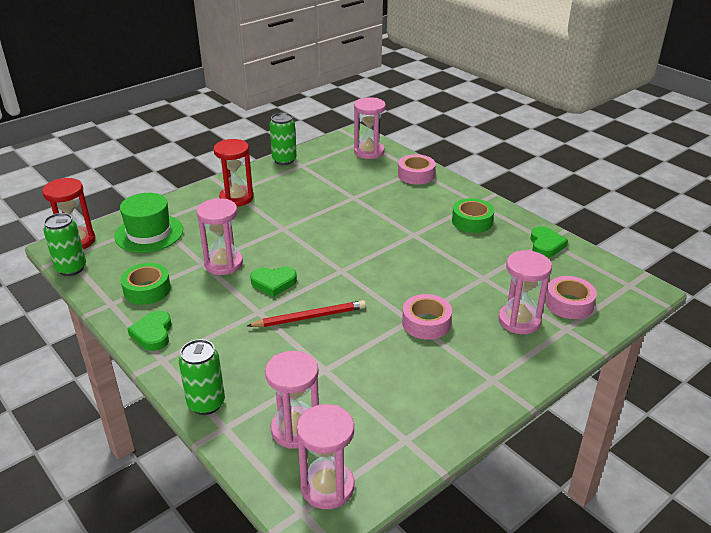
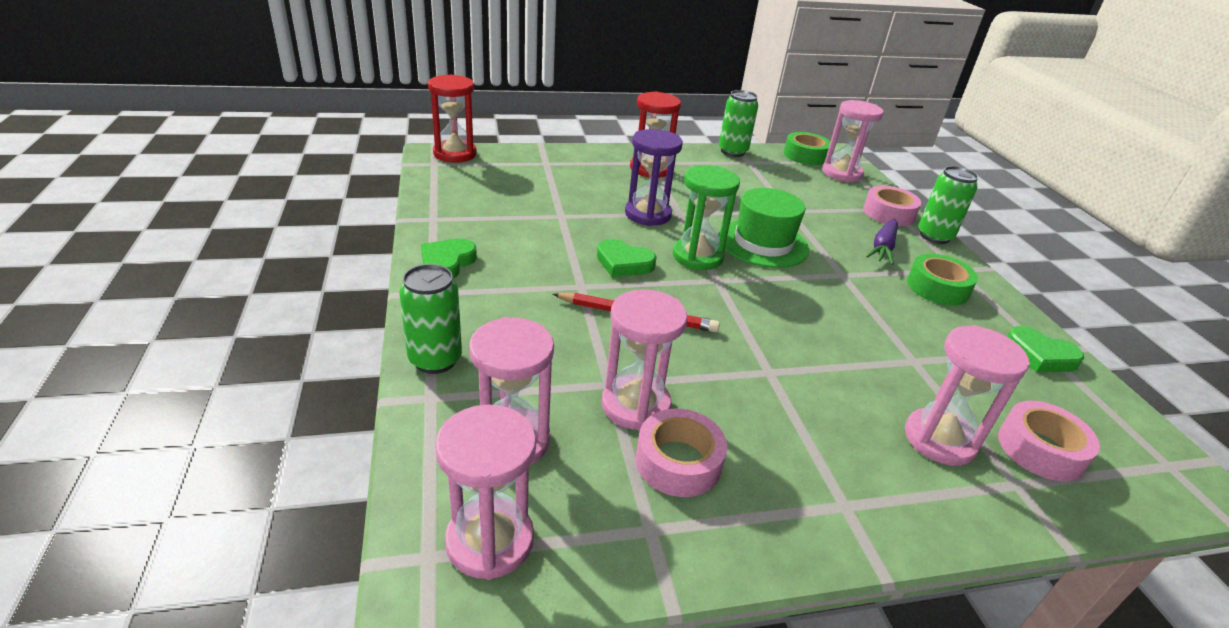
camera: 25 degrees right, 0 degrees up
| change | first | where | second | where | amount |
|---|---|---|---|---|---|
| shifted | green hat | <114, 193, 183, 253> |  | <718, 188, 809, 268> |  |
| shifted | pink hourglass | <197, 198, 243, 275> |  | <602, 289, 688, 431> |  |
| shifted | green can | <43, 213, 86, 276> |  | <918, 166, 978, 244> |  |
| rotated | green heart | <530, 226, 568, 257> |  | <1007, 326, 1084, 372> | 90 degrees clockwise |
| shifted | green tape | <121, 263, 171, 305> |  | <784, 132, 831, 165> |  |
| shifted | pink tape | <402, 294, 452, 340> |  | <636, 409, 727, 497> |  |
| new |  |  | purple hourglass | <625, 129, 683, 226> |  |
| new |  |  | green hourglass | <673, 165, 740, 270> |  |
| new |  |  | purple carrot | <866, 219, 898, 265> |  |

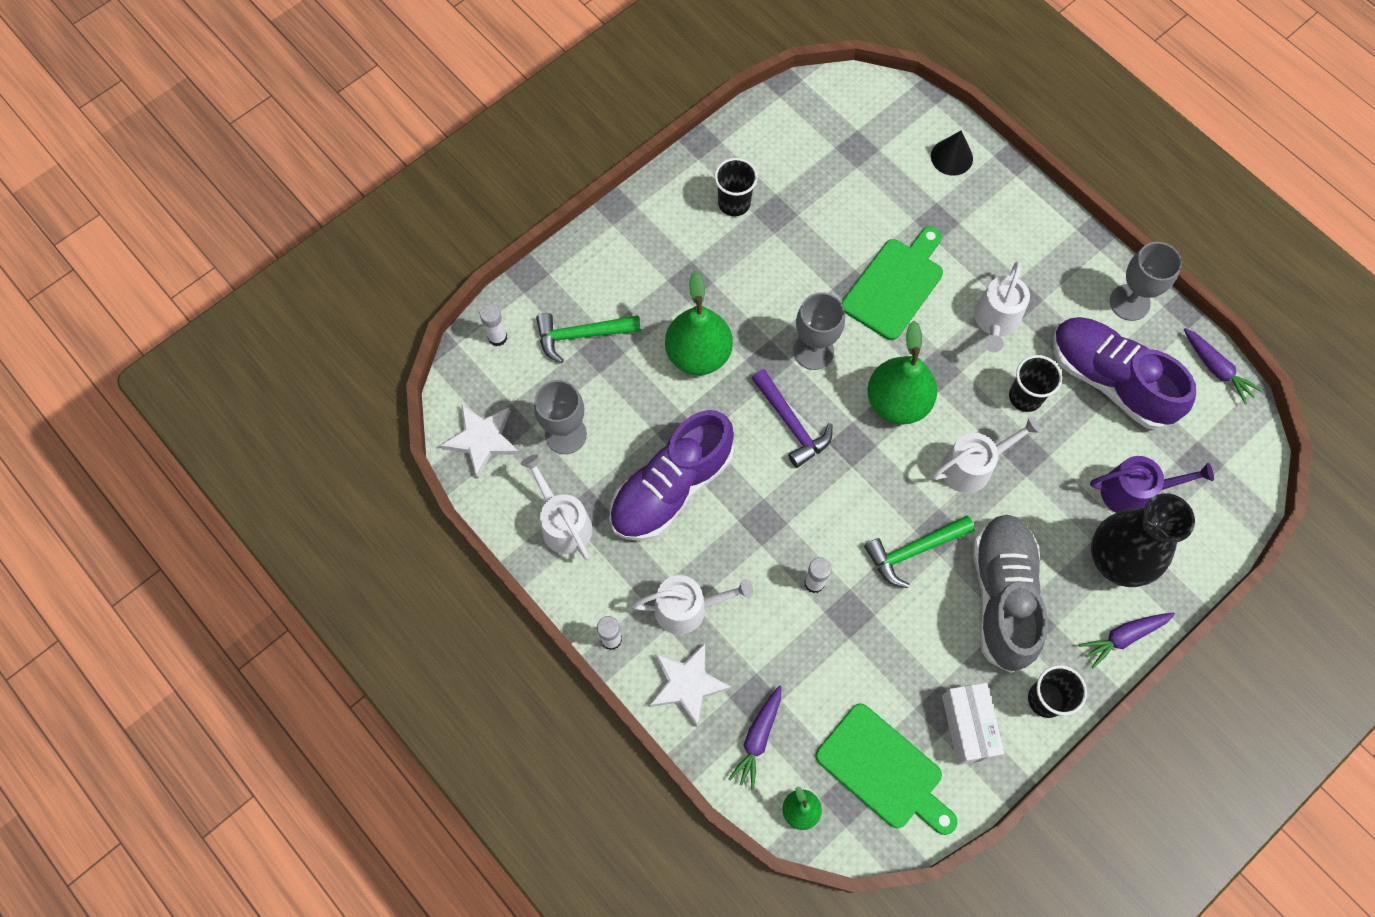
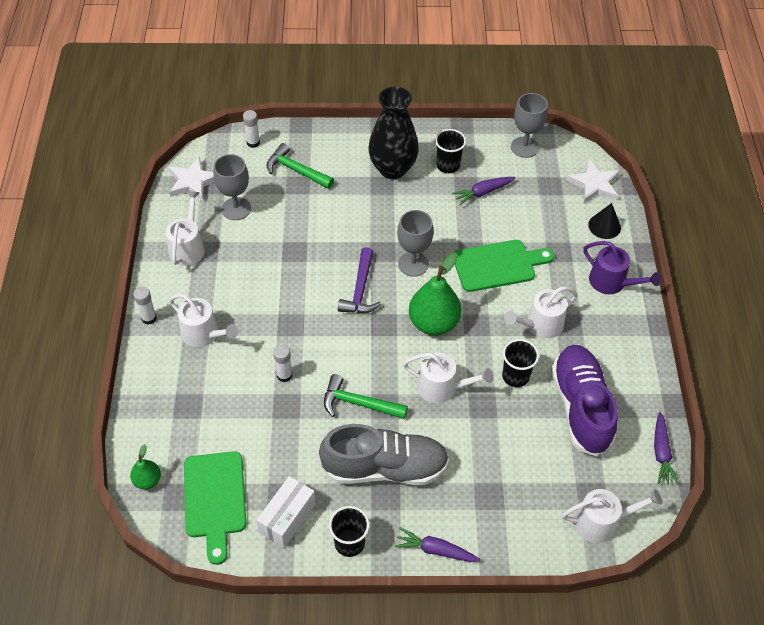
camera: 40 degrees right, 15 degrees down
| change | first | where | second | where | amount |
|---|---|---|---|---|---|
| shifted | grey goblet | <1110, 242, 1182, 321> |  | <511, 93, 548, 158> |  |
| gone | green pear | <665, 270, 733, 375> |  |  |  |
| gone | purple shoe | <610, 410, 734, 541> |  |  |  |
| shifted | purple watering can | <1090, 456, 1214, 513> |  | <583, 241, 661, 294> |  |
| shifted | black vase | <1091, 493, 1195, 587> |  | <368, 87, 419, 179> |  |
| rotated | grey shoe | <973, 514, 1048, 673> |  | <319, 424, 449, 485> | 45 degrees clockwise |
| shifted | white star | <649, 643, 731, 727> |  | <566, 159, 620, 203> |  |
| shifted | purple carrot | <728, 685, 781, 790> |  | <452, 177, 515, 205> |  |
| new |  |  | white watering can | <562, 489, 663, 543> |  |

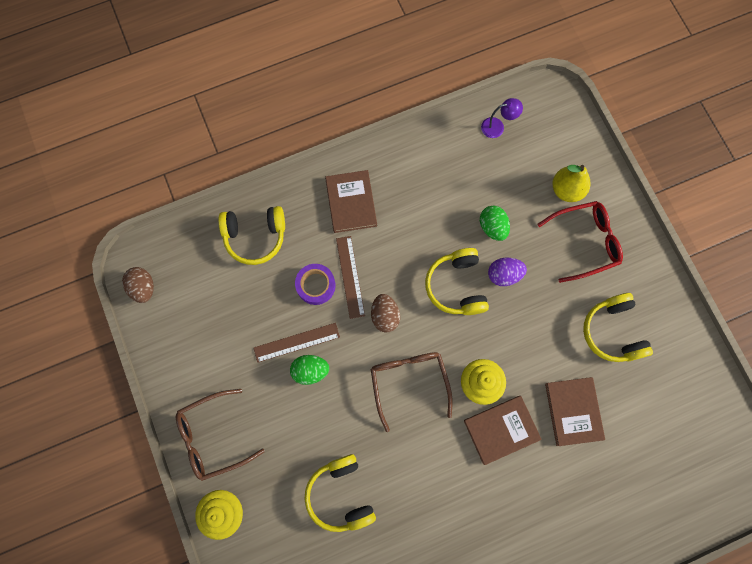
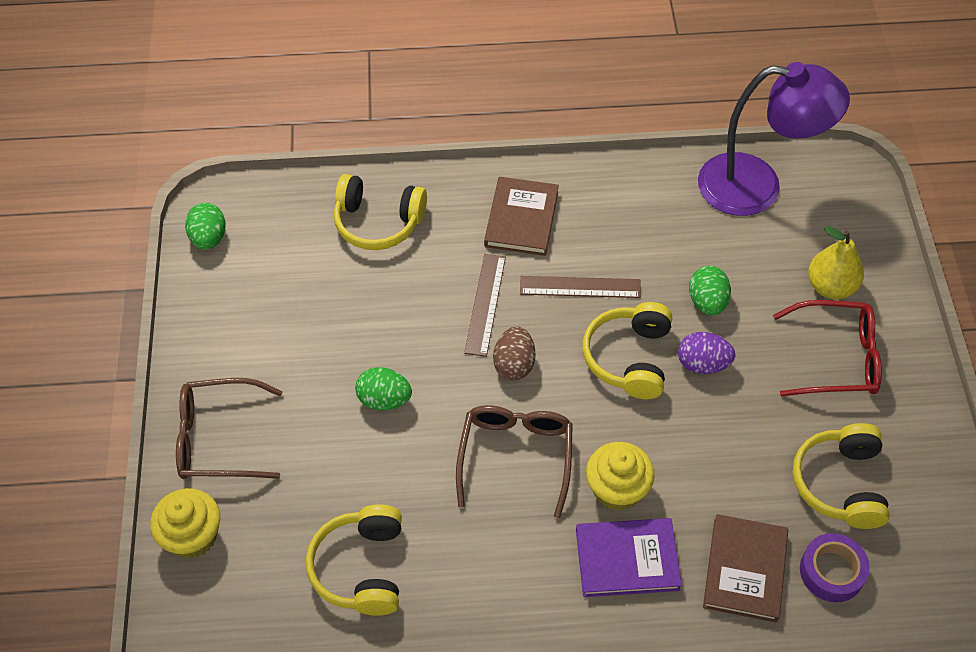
camera: 20 degrees right, 20 degrees down
| change | first | where | second | where | amount |
|---|---|---|---|---|---|
| scaled | purple lamp | <481, 98, 523, 138> |  | <698, 62, 850, 216> | x2.47 |
| shifted | purple tape | <295, 264, 336, 305> |  | <800, 533, 870, 602> |  |
| repainted | brown egg | <122, 267, 154, 303> | green egg | <185, 203, 226, 250> |  |
| shifted | brown ruler | <254, 323, 340, 363> |  | <520, 276, 641, 298> |  |
| repainted | brown book | <464, 396, 542, 465> | purple book | <576, 518, 682, 597> |  |

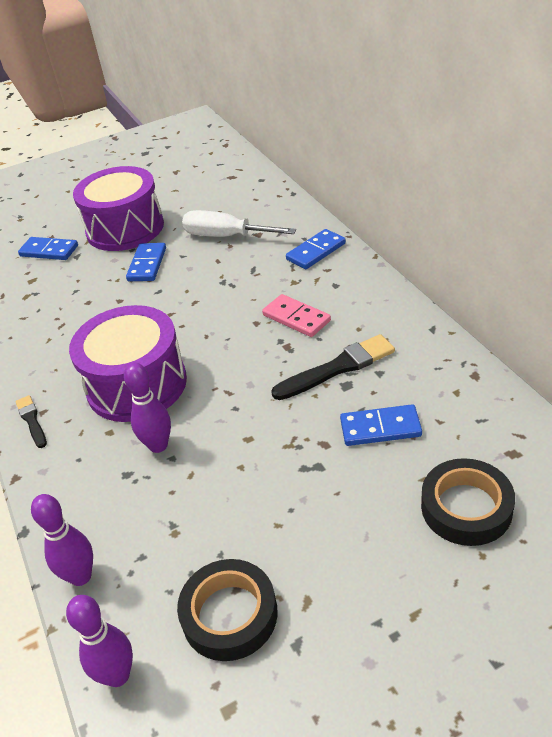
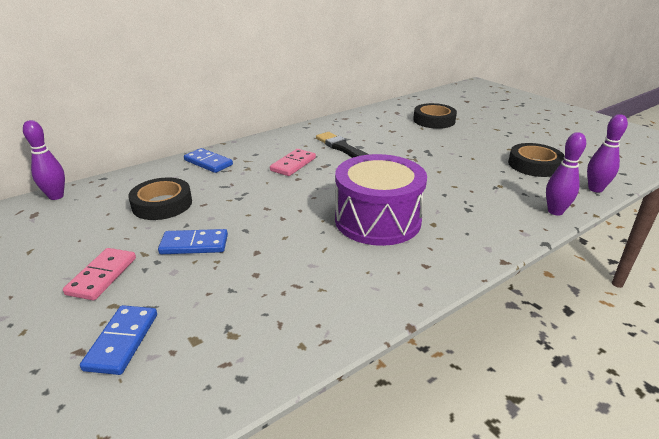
camera: 105 degrees left, 10 degrees down
| change | first | where | second | where | amount |
|---|---|---|---|---|---|
| swapped | purple drum | <73, 166, 164, 251> | pink domino | <63, 248, 136, 300> |  |
| swapped | white screwdriver | <182, 210, 296, 237> | black tape | <128, 178, 192, 220> |  |
| shifted | purple bowling pin | <124, 362, 171, 453> |  | <23, 120, 65, 200> |  |
| gone | black brush | <15, 395, 47, 448> |  |  |  |
| gone | blue domino | <340, 404, 422, 446> |  |  |  |

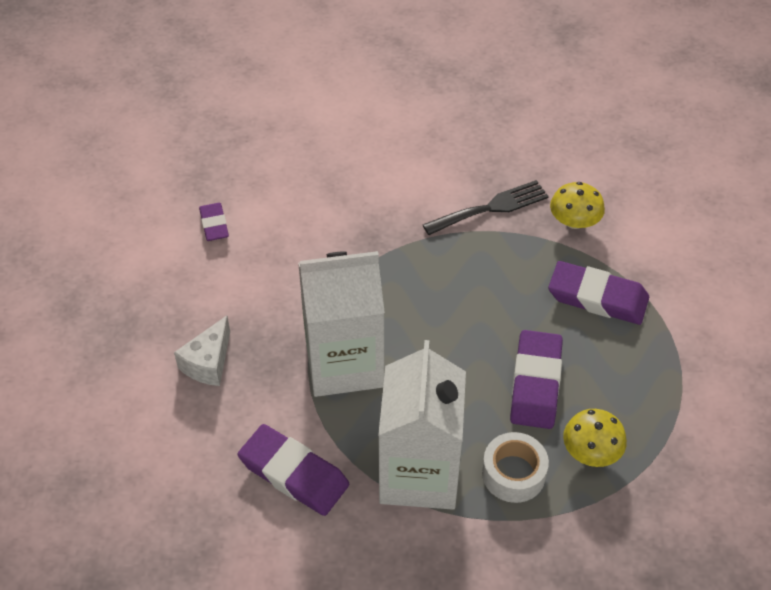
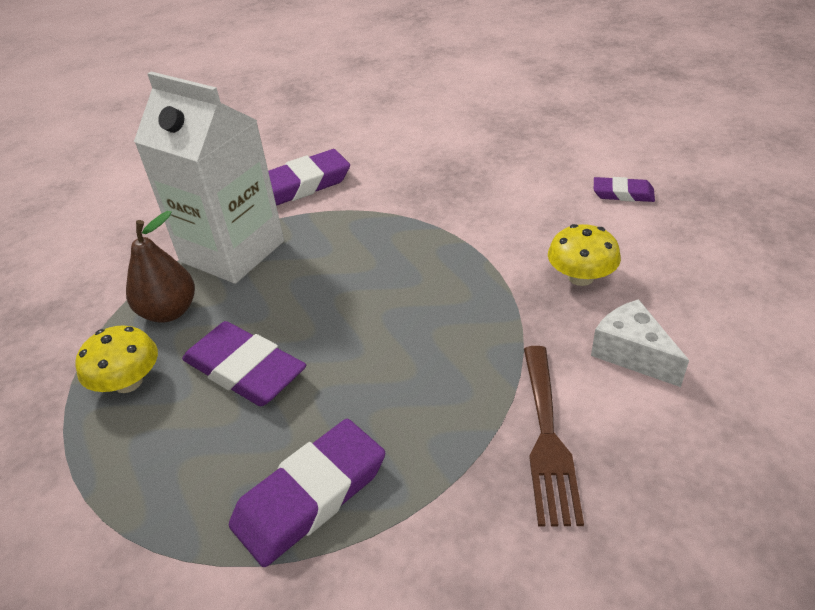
camera: 120 degrees right, 10 degrees down
| change | first | where | second | where | amount |
|---|---|---|---|---|---|
| repainted | black fork | <423, 180, 549, 235> | brown fork | <524, 346, 584, 527> |  |
| shifted | yellow mushroom | <550, 182, 605, 229> |  | <548, 224, 621, 286> |  |
| gone | white carton | <298, 251, 385, 397> |  |  |  |
| shifted | white cheese | <174, 316, 230, 386> |  | <591, 299, 689, 387> |  |
| swapped | white tape | <482, 432, 549, 503> | brown pear | <126, 211, 195, 323> |  |

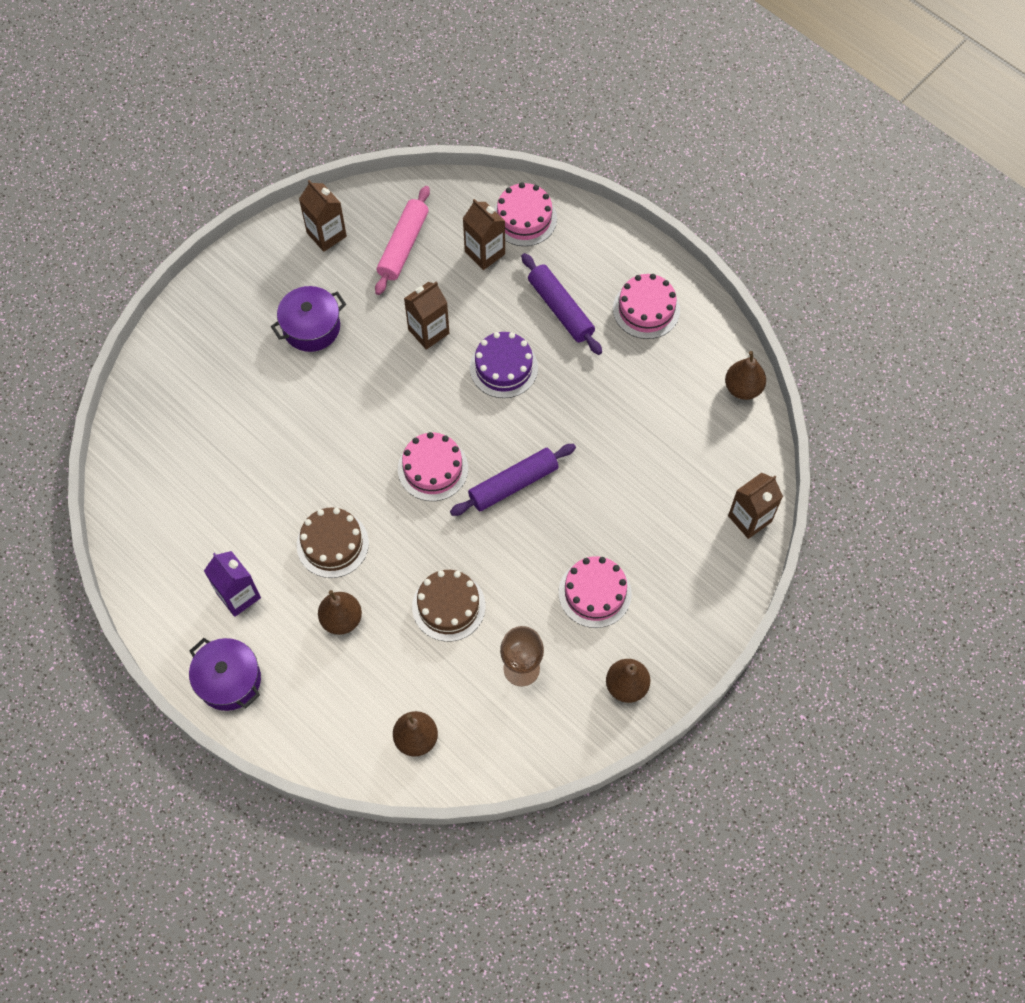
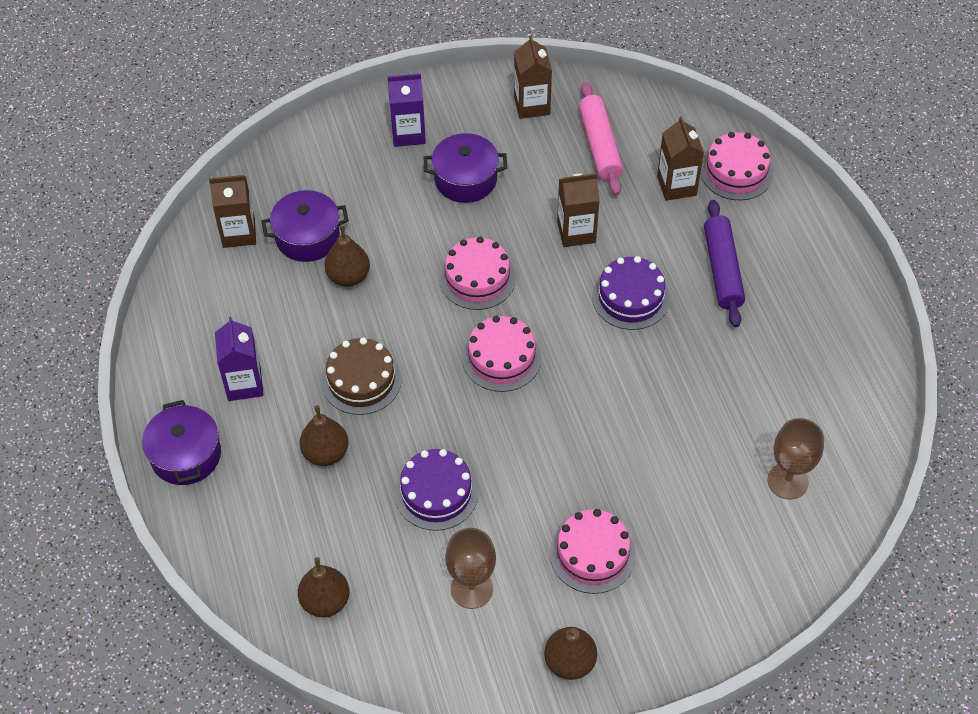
camera: 30 degrees right, 10 degrees down
| change | first | where | second | where | amount |
|---|---|---|---|---|---|
| rotated | pink rolling pin | <375, 186, 430, 295> |  | <579, 82, 623, 195> | 60 degrees counterclockwise |
| shifted | pink cake | <613, 274, 680, 339> |  | <439, 237, 516, 310> |  |
| shifted | brown pear | <725, 351, 766, 400> |  | <325, 225, 370, 287> |  |
| gone | purple rolling pin | <450, 444, 576, 516> |  |  |  |
| shifted | brown carton | <728, 473, 783, 539> |  | <209, 175, 256, 248> |  |
| repainted | brown cake | <412, 570, 485, 642> | purple cake | <395, 449, 479, 531> |  |
| new |  |  | purple carton | <388, 73, 426, 147> |  |
| new |  |  | purple pot | <261, 190, 349, 262> |  |
| new |  |  | brown goblet | <767, 418, 824, 500> |  |

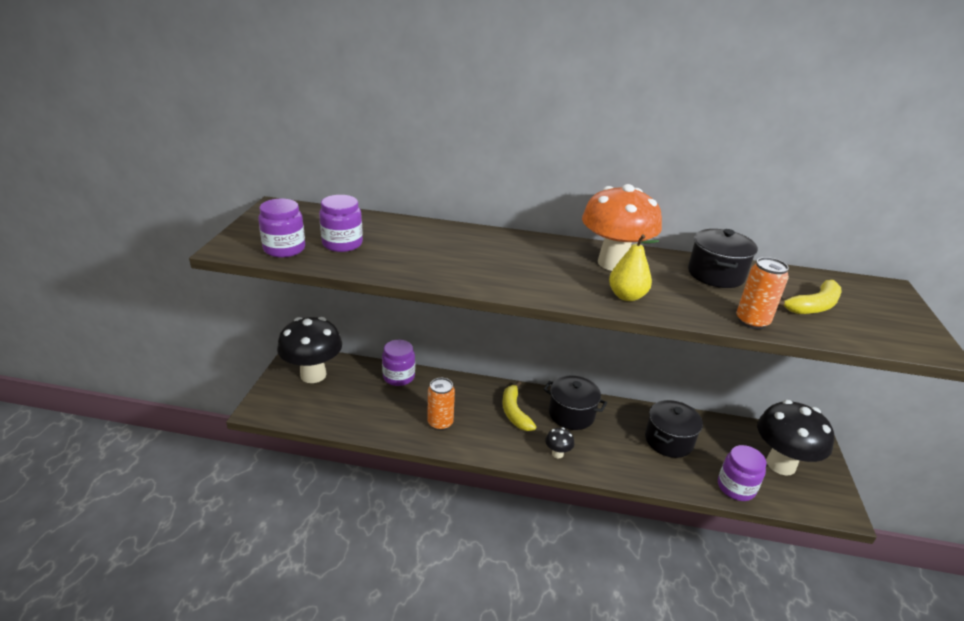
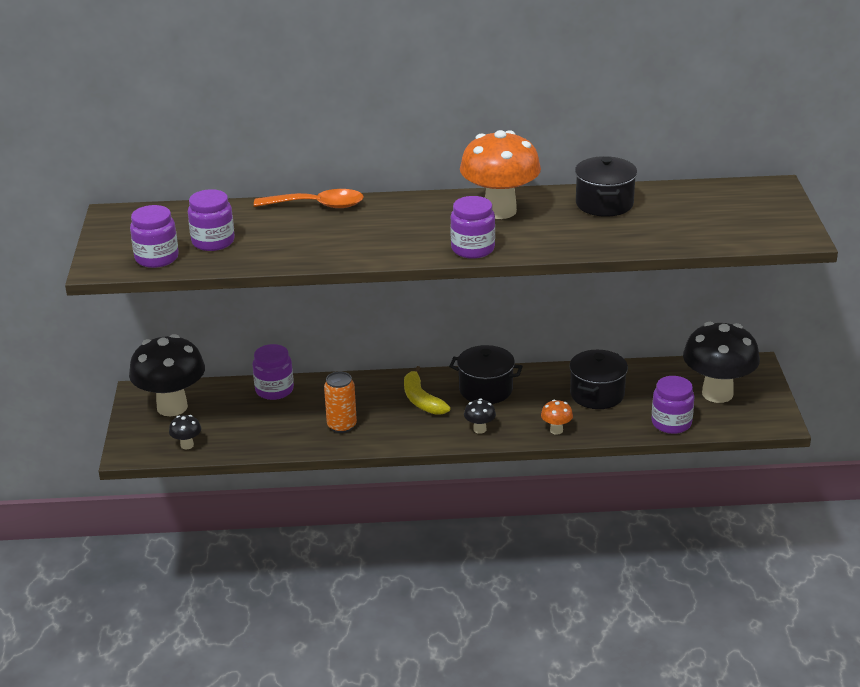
camera: 10 degrees left, 0 degrees up
| change | first | where | second | where | amount |
|---|---|---|---|---|---|
| gone | yellow pear | <609, 234, 659, 301> |  |  |  |
| gone | orange can | <736, 257, 789, 329> |  |  |  |
| gone | yellow banana | <779, 280, 842, 314> |  |  |  |
| new |  |  | orange spoon | <254, 189, 364, 208> |  |
| new |  |  | purple jar | <450, 196, 495, 259> |  |
| new |  |  | orange mushroom | <541, 400, 573, 435> |  |
| new |  |  | black mushroom | <169, 415, 201, 449> |  |

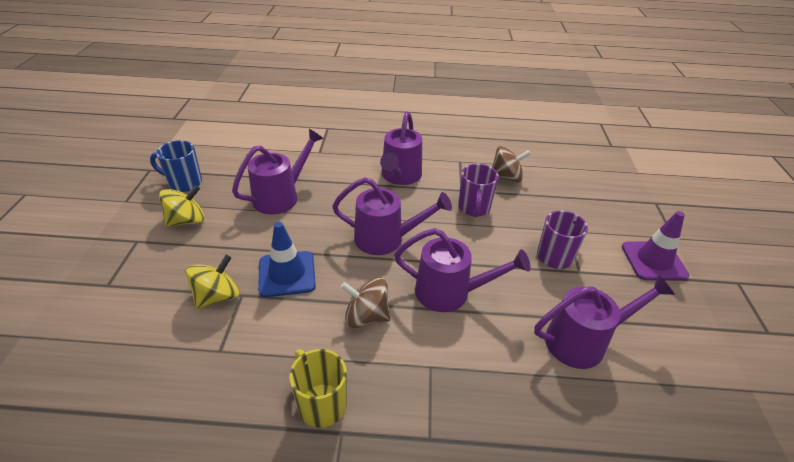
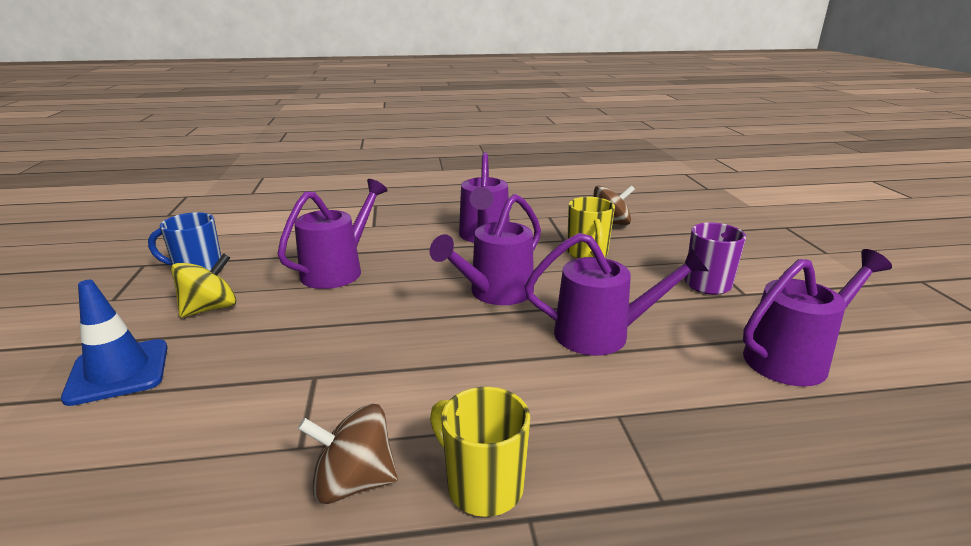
camera: 10 degrees left, 15 degrees down
| change | first | where | second | where | amount |
|---|---|---|---|---|---|
| repainted | purple mug | <458, 164, 499, 217> | yellow mug | <567, 197, 615, 258> |  |
| rotated | purple watering can | <332, 177, 452, 255> |  | <430, 194, 541, 305> | 135 degrees clockwise |
| gone | purple traffic cone | <622, 211, 689, 281> |  |  |  |
| shifted | blue traffic cone | <258, 222, 316, 297> |  | <61, 280, 168, 406> |  |
| gone | yellow spinning top | <185, 255, 240, 309> |  |  |  |
| shifted | brown spinning top | <341, 278, 391, 328> |  | <298, 404, 398, 504> |  |

